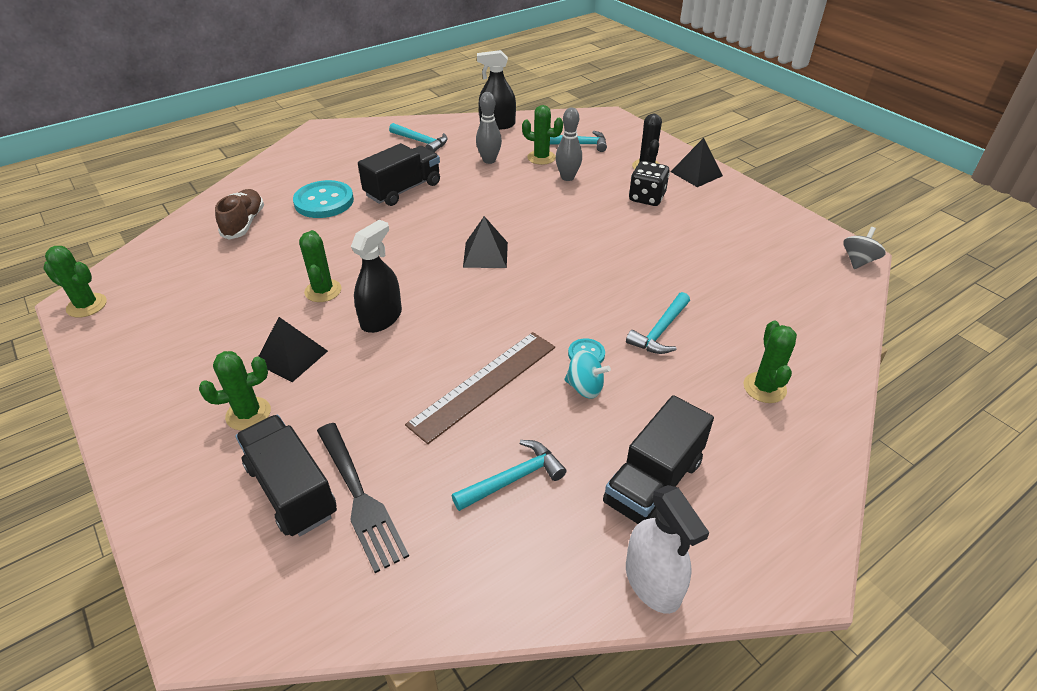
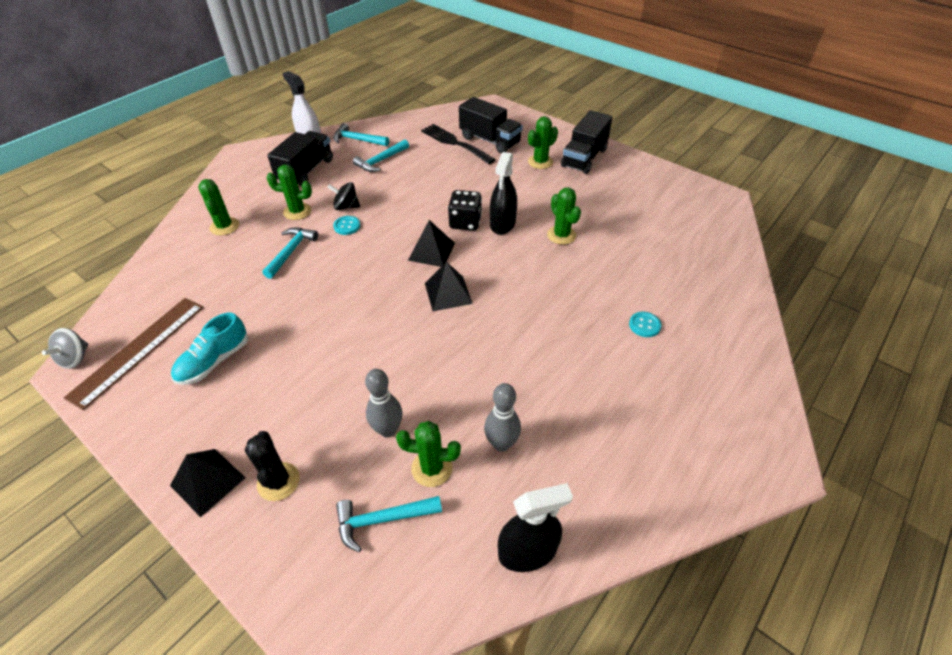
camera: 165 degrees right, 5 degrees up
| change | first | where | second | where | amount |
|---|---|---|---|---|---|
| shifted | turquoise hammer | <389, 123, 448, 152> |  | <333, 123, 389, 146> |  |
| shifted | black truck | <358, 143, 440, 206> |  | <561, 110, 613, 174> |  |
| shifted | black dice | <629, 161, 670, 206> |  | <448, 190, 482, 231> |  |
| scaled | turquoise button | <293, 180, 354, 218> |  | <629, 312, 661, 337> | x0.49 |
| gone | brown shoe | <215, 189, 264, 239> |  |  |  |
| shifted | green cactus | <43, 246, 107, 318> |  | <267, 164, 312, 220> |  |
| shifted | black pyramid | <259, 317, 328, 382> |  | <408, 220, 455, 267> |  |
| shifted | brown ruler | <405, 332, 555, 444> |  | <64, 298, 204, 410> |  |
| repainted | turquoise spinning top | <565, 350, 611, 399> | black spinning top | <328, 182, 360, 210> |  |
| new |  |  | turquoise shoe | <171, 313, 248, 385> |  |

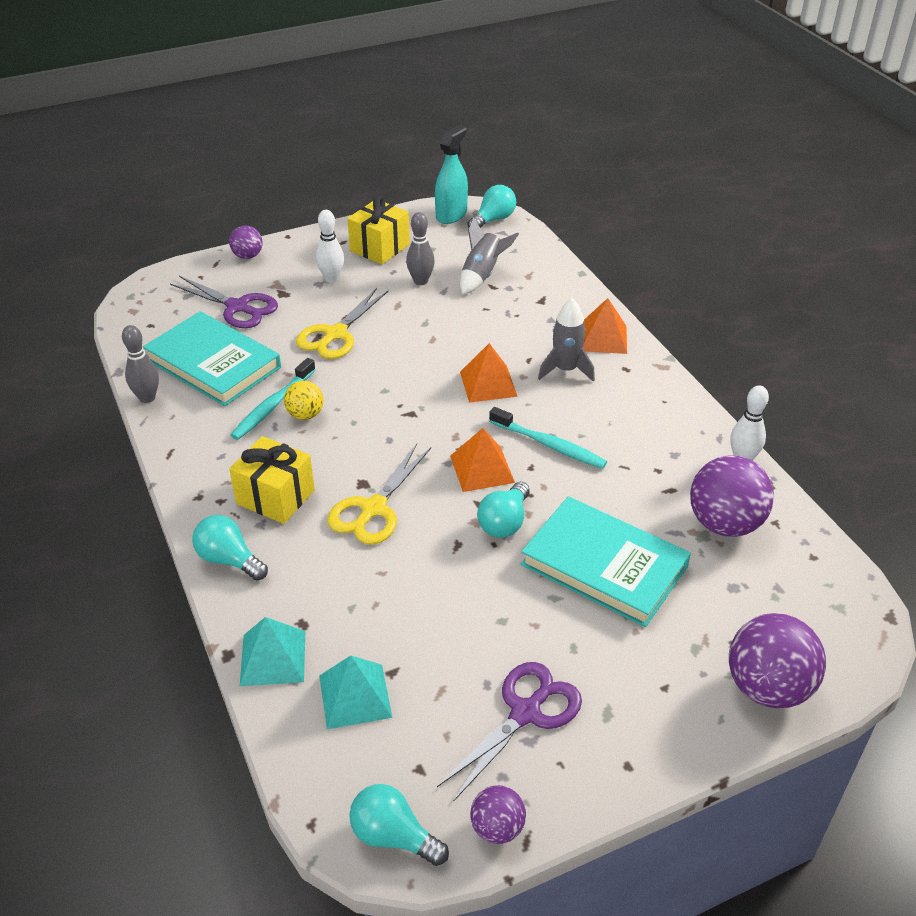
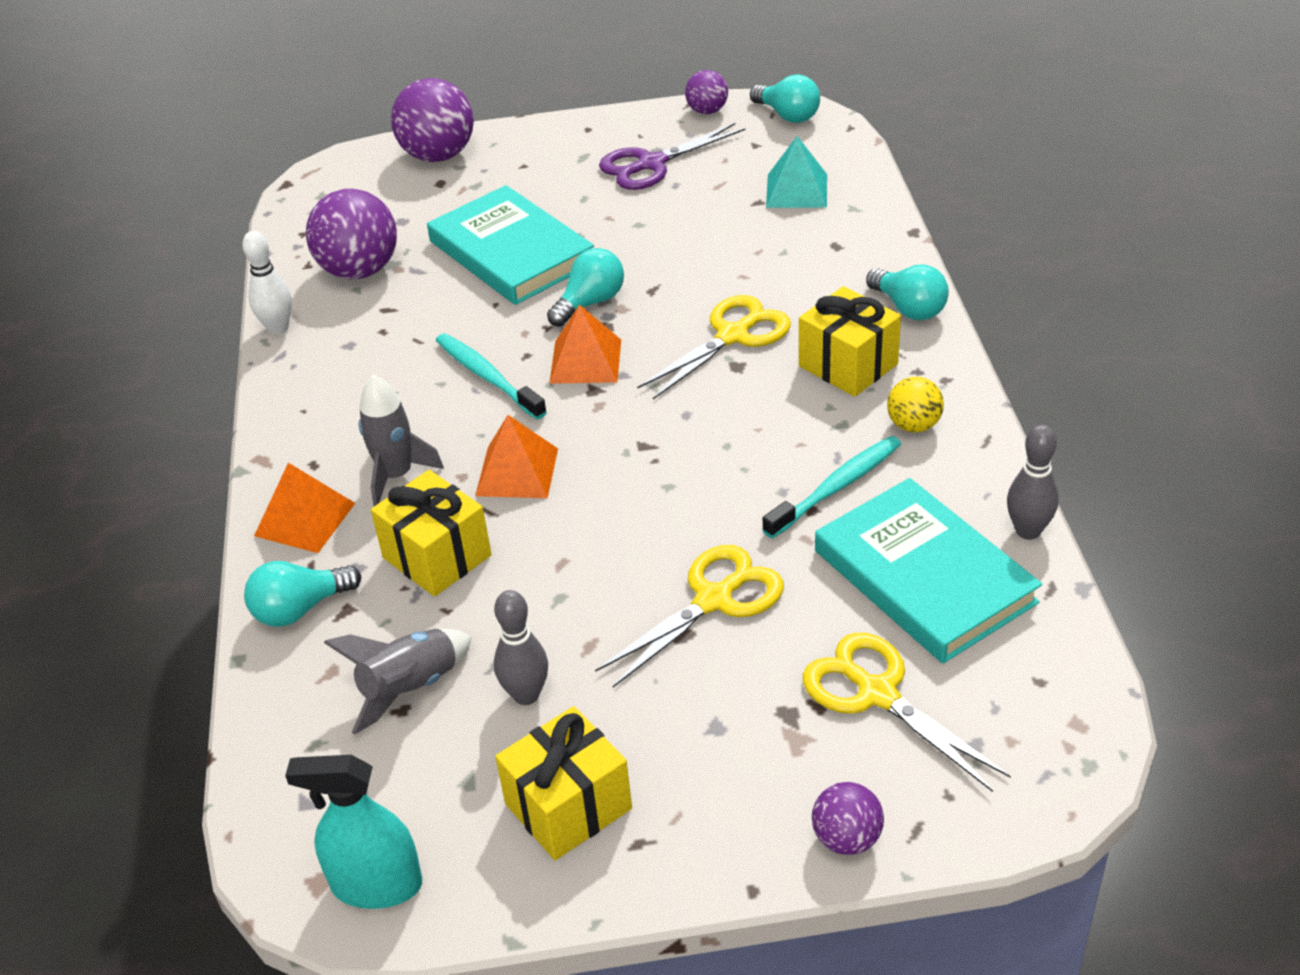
camera: 160 degrees left, 0 degrees up
| change | first | where | second | where | amount |
|---|---|---|---|---|---|
| rotated | turquoise spray bottle | <435, 125, 468, 224> |  | <285, 755, 422, 909> | 45 degrees clockwise |
| shifted | turquoise light bulb | <467, 185, 516, 228> |  | <244, 561, 361, 627> |  |
| gone | white bowling pin | <316, 210, 344, 283> |  |  |  |
| repainted | purple scissors | <170, 276, 278, 328> | yellow scissors | <803, 633, 1011, 792> |  |
| shifted | yellow ball | <284, 381, 323, 420> |  | <887, 377, 944, 433> |  |
| gone | turquoise pyramid | <240, 617, 305, 686> |  |  |  |
| new |  |  | yellow gift | <371, 470, 492, 597> |  |

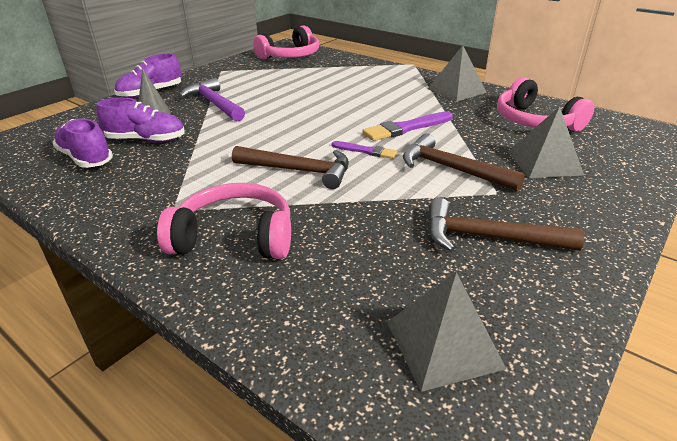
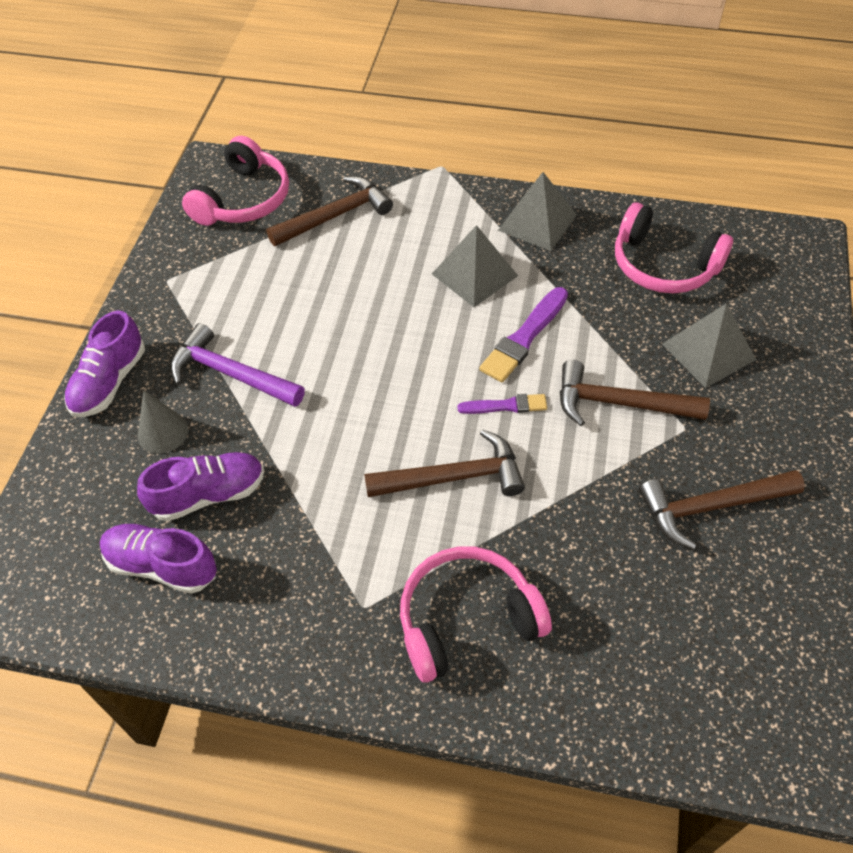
camera: 25 degrees left, 20 degrees up
| change | first | where | second | where | amount |
|---|---|---|---|---|---|
| shifted | grey pyramid | <387, 272, 506, 392> |  | <432, 225, 518, 307> |  |
| new |  |  | brown hammer | <266, 176, 393, 246> |  |

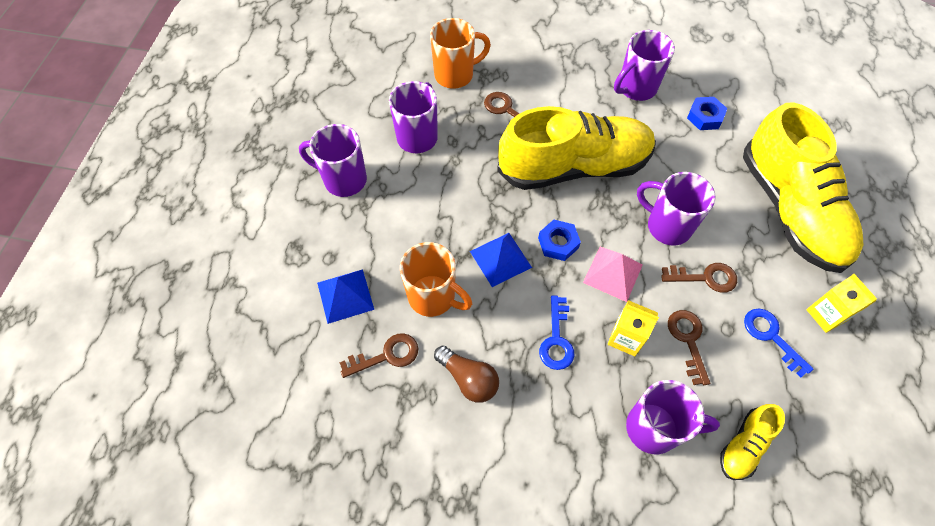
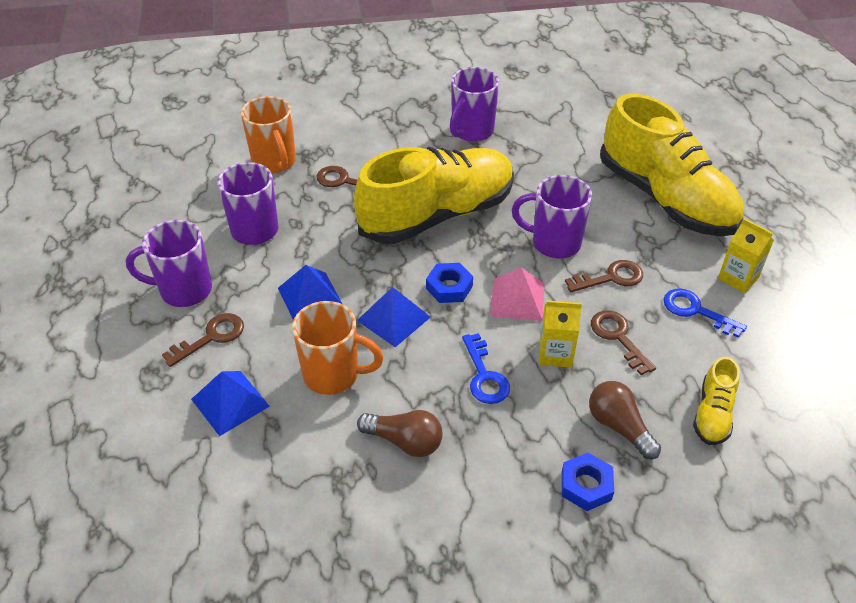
camera: 20 degrees left, 15 degrees down
| change | first | where | second | where | amount |
|---|---|---|---|---|---|
| rotated | orange mug | <430, 18, 491, 89> |  | <241, 96, 296, 173> | 105 degrees clockwise |
| shifted | blue nut | <687, 97, 727, 130> |  | <562, 453, 614, 511> |  |
| shifted | brown key | <339, 333, 418, 378> |  | <162, 313, 244, 367> |  |
| swapped | purple mug | <626, 380, 720, 454> | brown light bulb | <589, 381, 661, 459> |  |
| new |  |  | blue pyramid | <278, 265, 342, 320> |  |

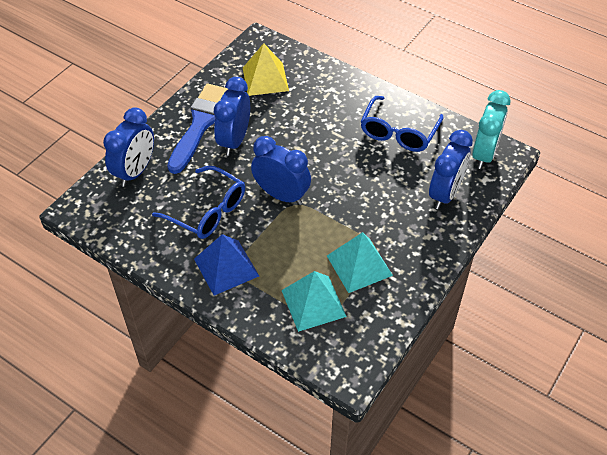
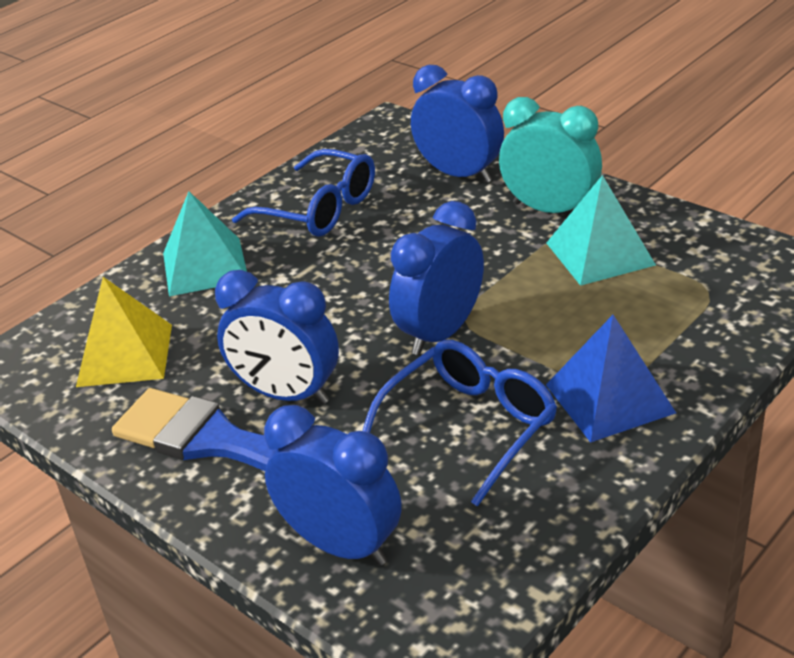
camera: 80 degrees left, 15 degrees down
| change | first | where | second | where | amount |
|---|---|---|---|---|---|
| shifted | turquoise clock | <472, 90, 511, 169> |  | <499, 97, 602, 213> |  |
| shifted | turquoise pyramid | <282, 271, 347, 332> |  | <163, 191, 247, 296> |  |

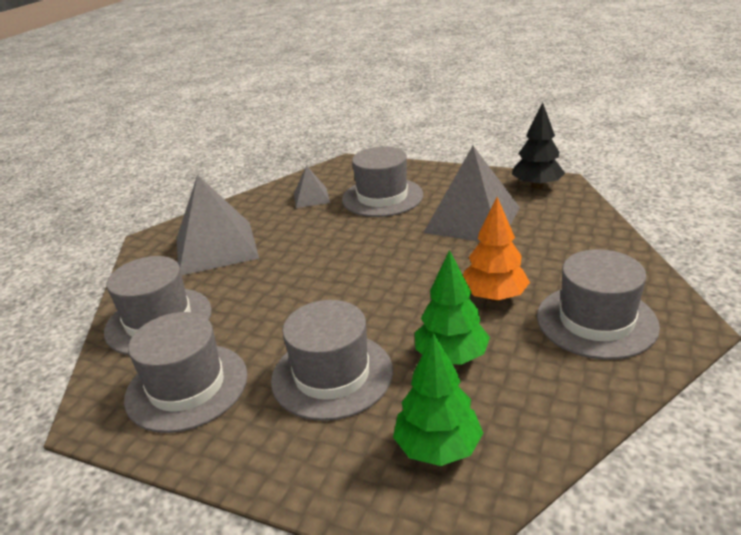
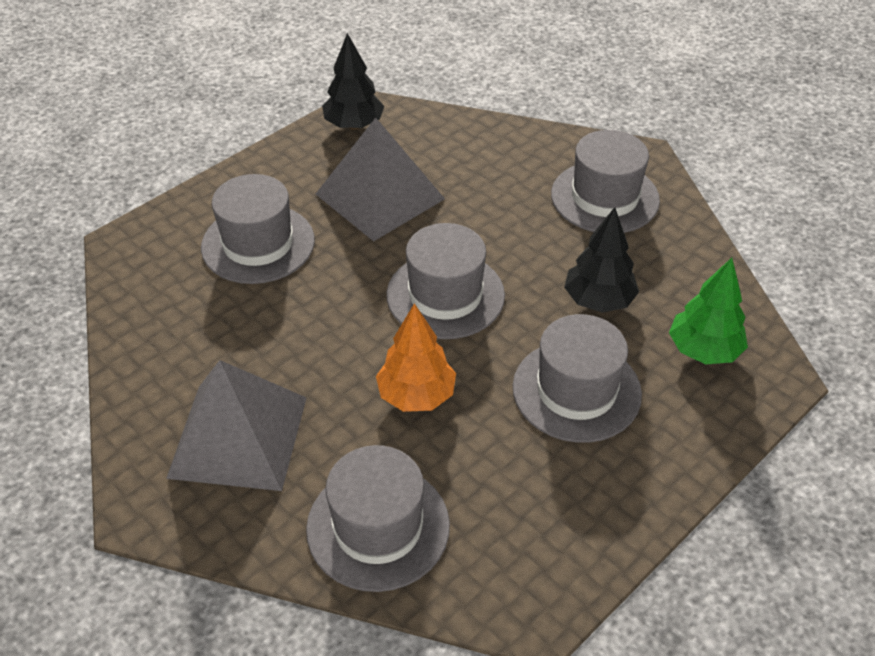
camera: 70 degrees left, 15 degrees up
| change | first | where | second | where | amount |
|---|---|---|---|---|---|
| gone | grey pyramid | <294, 166, 330, 208> |  |  |  |
| shifted | orange tree | <463, 197, 530, 302> |  | <376, 303, 456, 412> |  |
| repainted | green tree | <415, 250, 490, 365> | black tree | <564, 207, 639, 313> |  |
| shifted | grey hat | <124, 312, 248, 433> |  | <386, 223, 505, 339> |  |

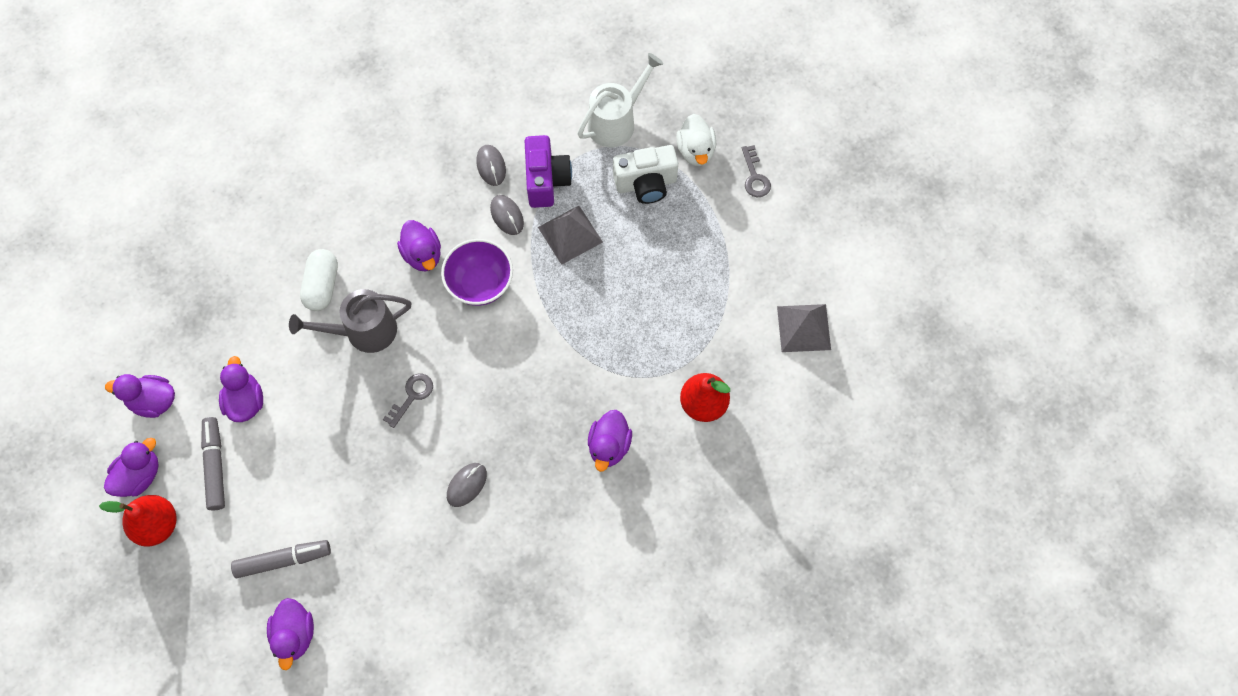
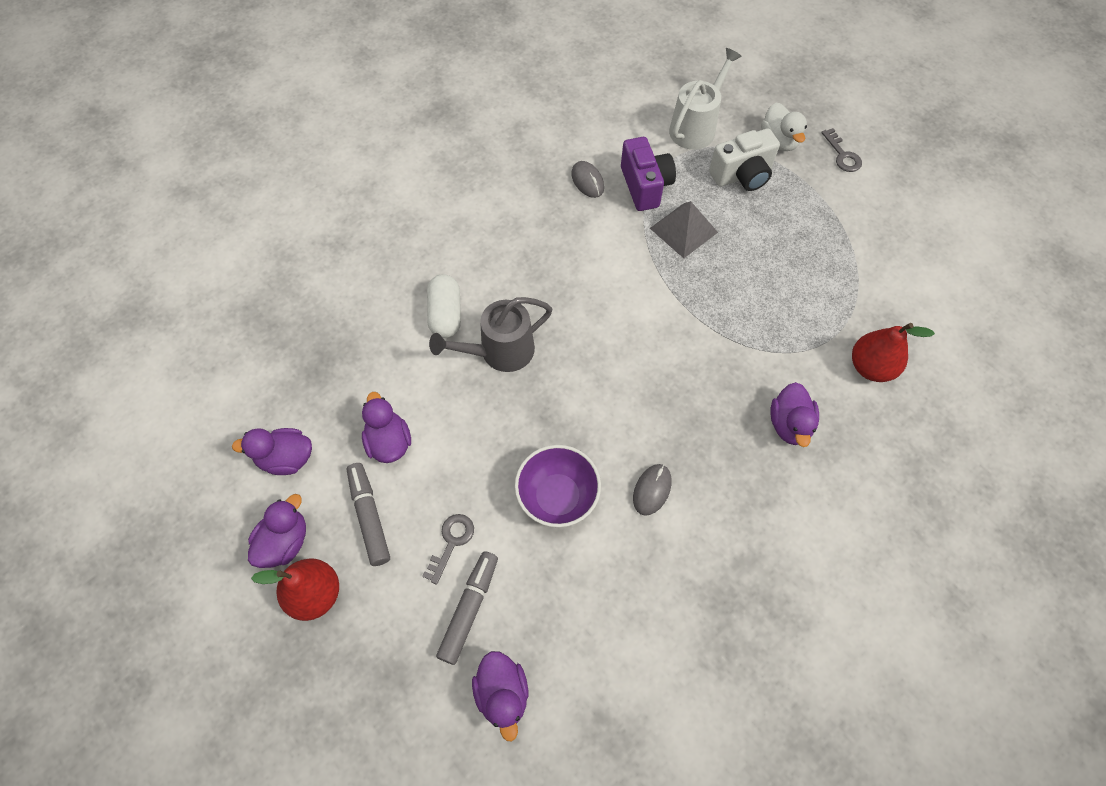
camera: 10 degrees left, 5 degrees down
| change | first | where | second | where | amount |
|---|---|---|---|---|---|
| gone | grey mouse | <490, 195, 524, 235> |  |  |  |
| gone | purple duck | <397, 220, 441, 271> |  |  |  |
| shifted | purple bowl | <441, 239, 513, 306> |  | <515, 445, 601, 527> |  |
| gone | grey pyramid | <777, 304, 831, 352> |  |  |  |
| shifted | grey key | <383, 374, 433, 428> |  | <422, 514, 474, 585> |  |
| rotated | grey marker | <231, 540, 331, 578> |  | <436, 551, 498, 665> | 45 degrees counterclockwise |

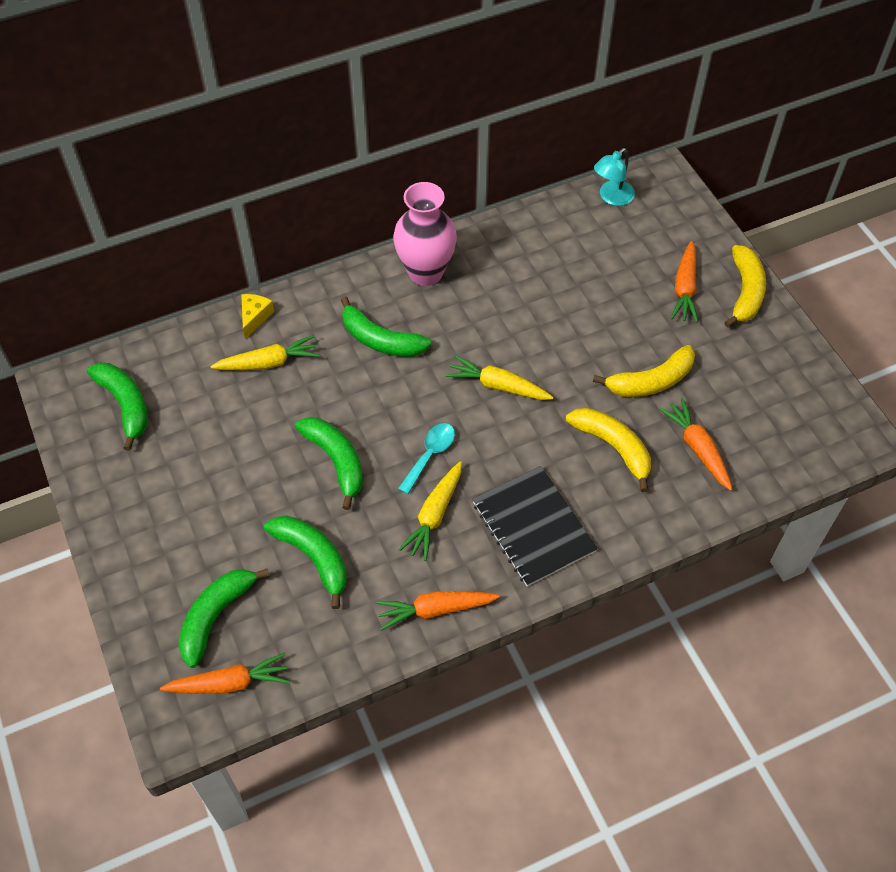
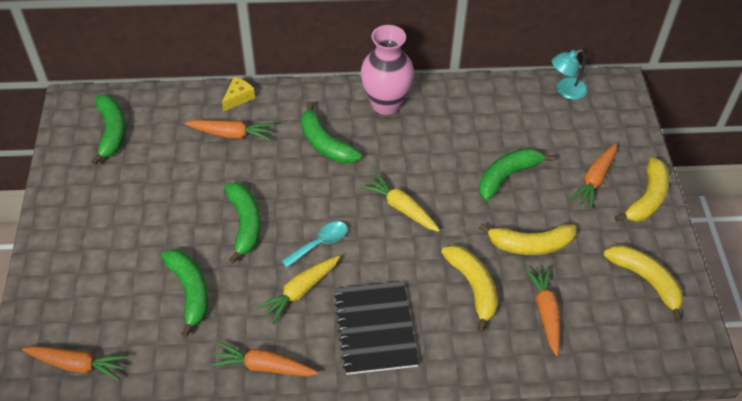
camera: 20 degrees right, 5 degrees down
| change | first | where | second | where | amount |
|---|---|---|---|---|---|
| repainted | yellow carrot | <210, 335, 320, 370> | orange carrot | <185, 120, 274, 141> |  |
| shifted | green banana | <178, 568, 270, 668> |  | <479, 148, 555, 201> |  |
| new |  |  | yellow banana | <603, 245, 683, 321> |  |

